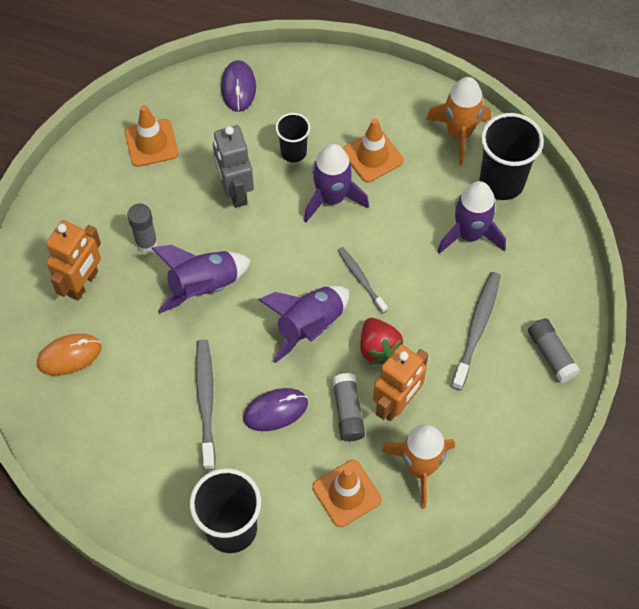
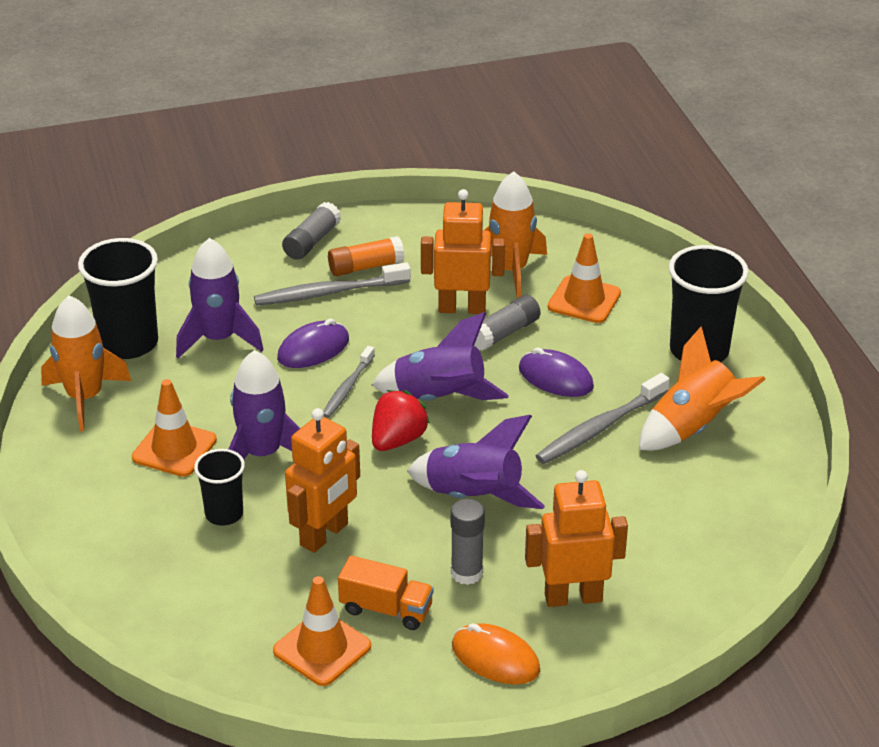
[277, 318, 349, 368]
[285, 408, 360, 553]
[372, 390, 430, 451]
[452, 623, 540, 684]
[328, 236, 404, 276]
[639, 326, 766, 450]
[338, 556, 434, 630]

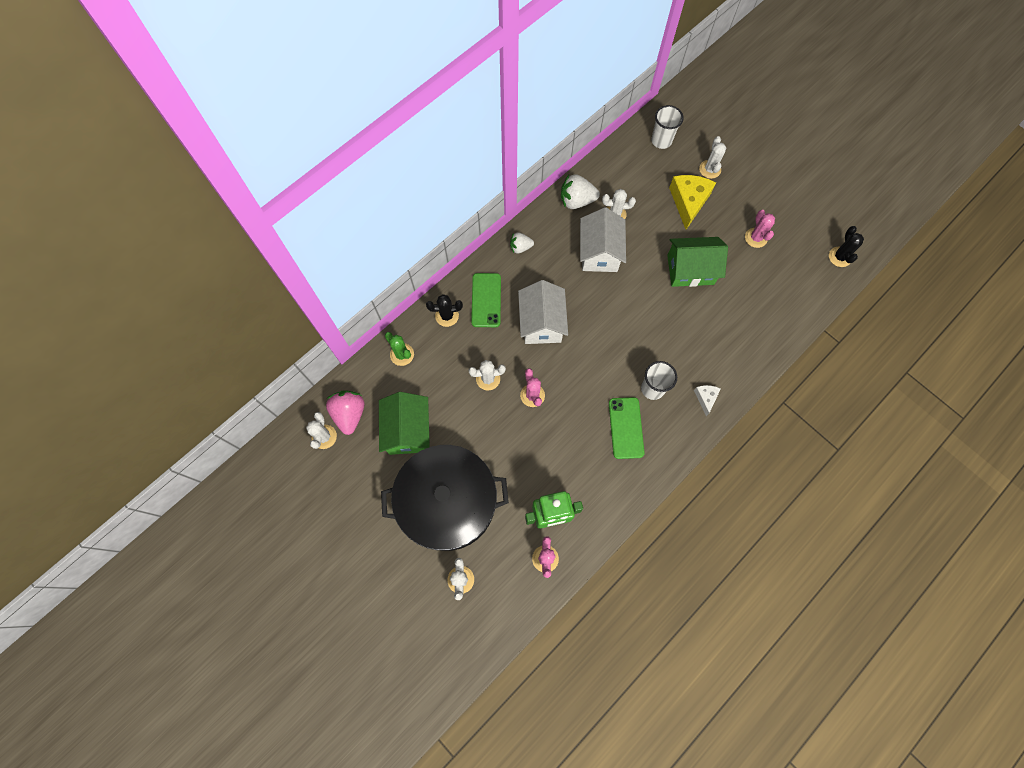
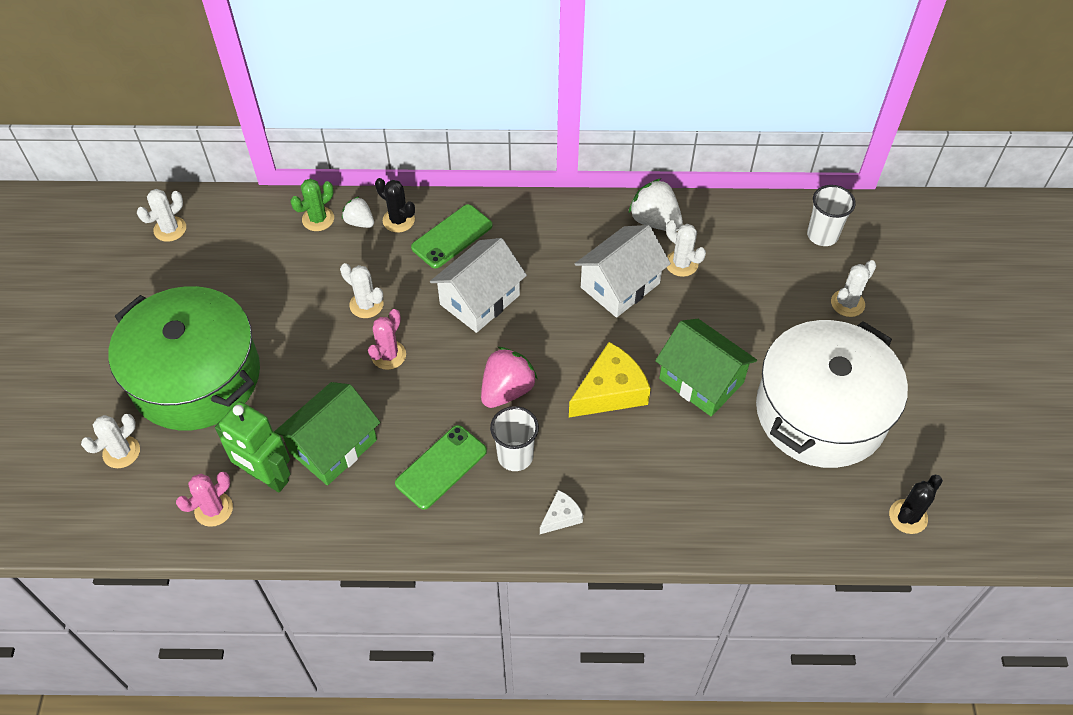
[569, 342, 651, 417]
[756, 320, 908, 468]
[342, 196, 374, 228]
[291, 179, 334, 231]
[481, 347, 538, 408]
[274, 382, 381, 486]
[109, 286, 260, 431]

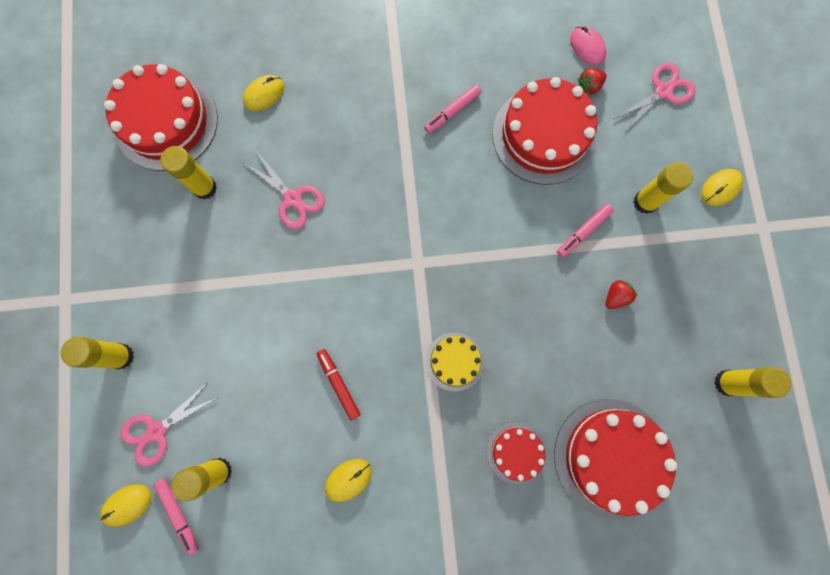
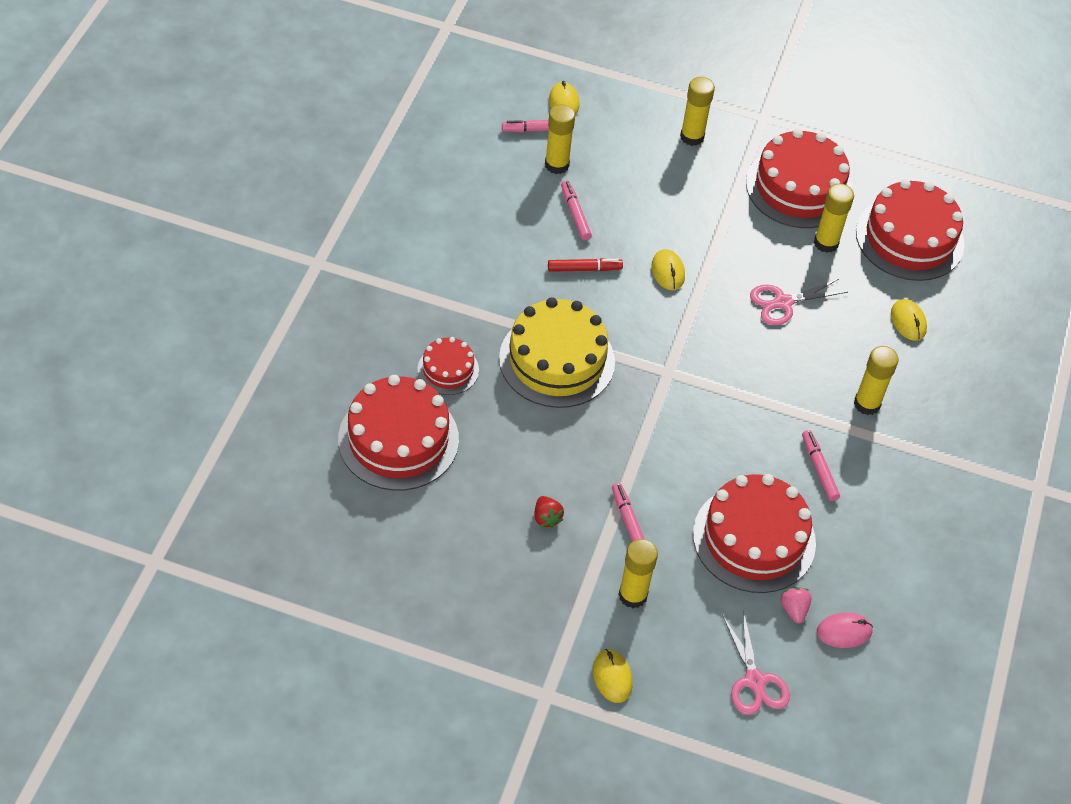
[780, 587, 812, 623]
[499, 297, 615, 408]
[854, 346, 899, 415]
[120, 382, 217, 467] (first image)
[651, 249, 685, 290]
[746, 129, 852, 228]
[561, 181, 592, 240]

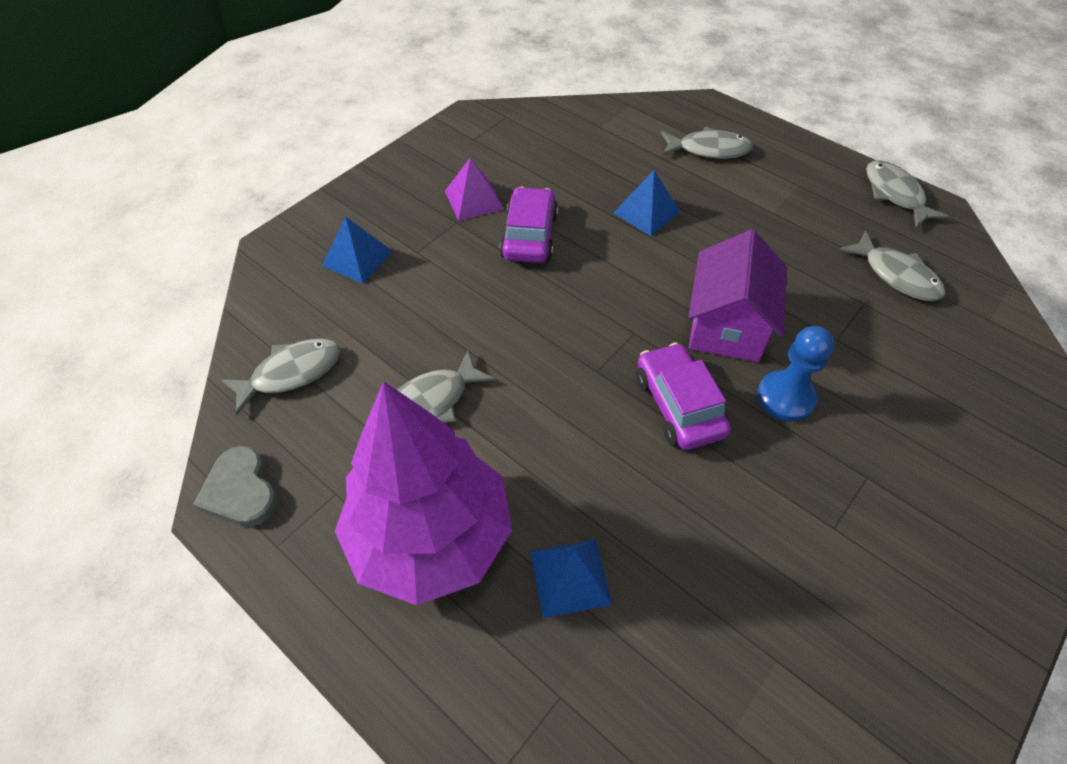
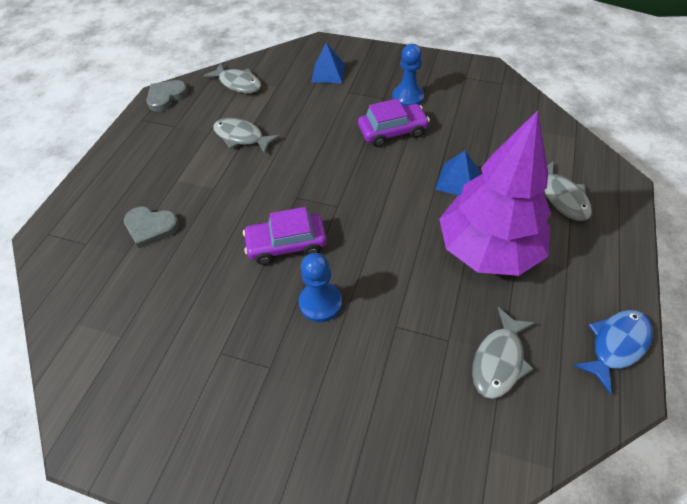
[392, 44, 424, 106]
[573, 310, 653, 394]
[688, 229, 787, 362] (first image)
[243, 207, 327, 265]
[439, 110, 551, 276]
[124, 207, 179, 248]

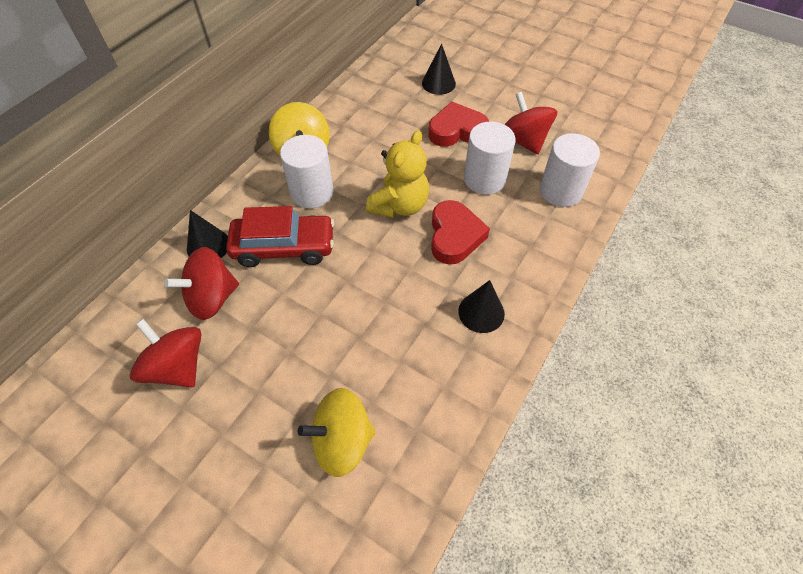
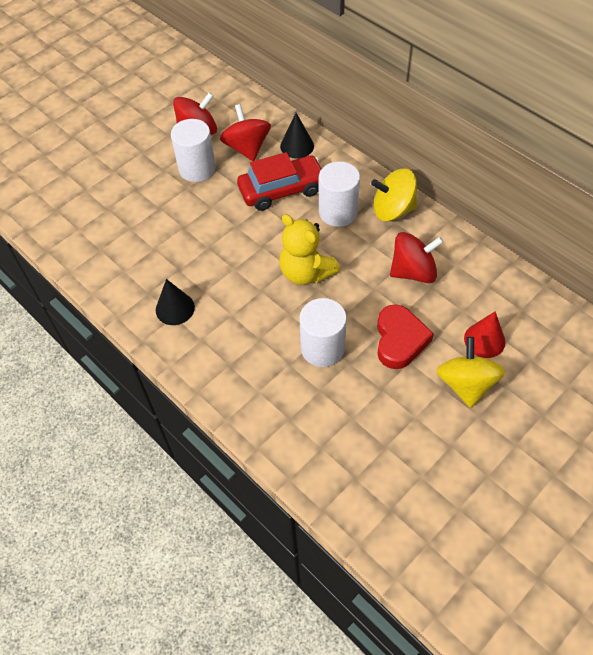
[464, 312, 506, 358]
[390, 232, 444, 283]
[171, 119, 216, 182]
[431, 200, 490, 265] (first image)
[237, 152, 321, 211]
[436, 337, 505, 408]

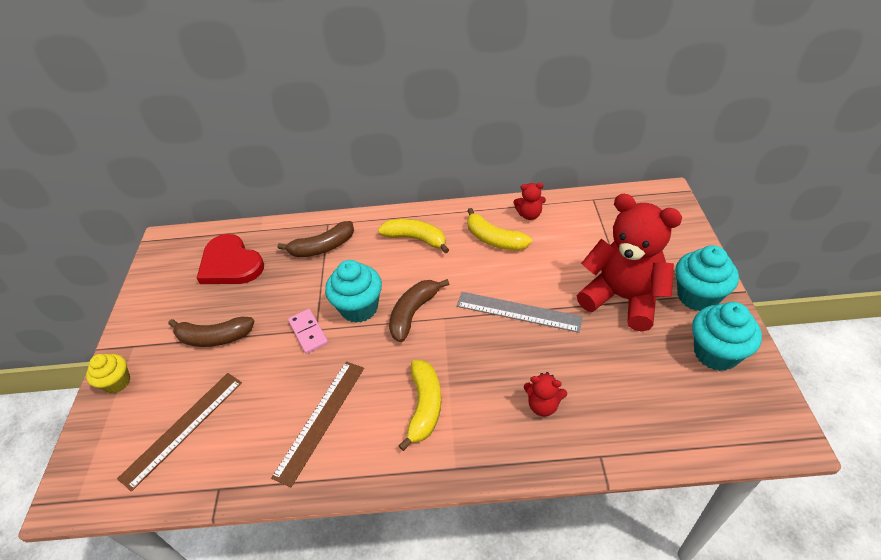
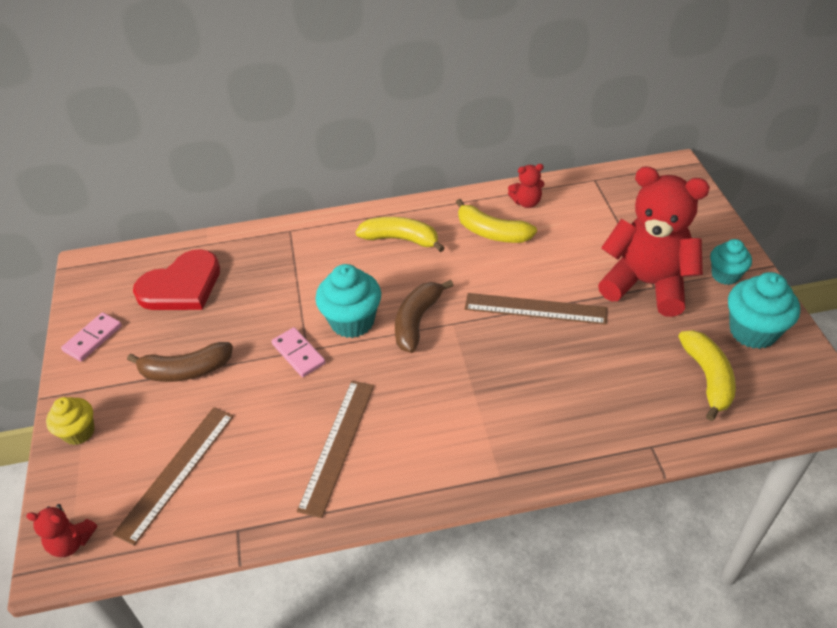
[278, 221, 354, 257] (first image)
[133, 249, 220, 310]
[710, 239, 752, 285]
[465, 293, 607, 325]
[678, 330, 736, 421]
[26, 504, 97, 557]
[61, 312, 122, 362]

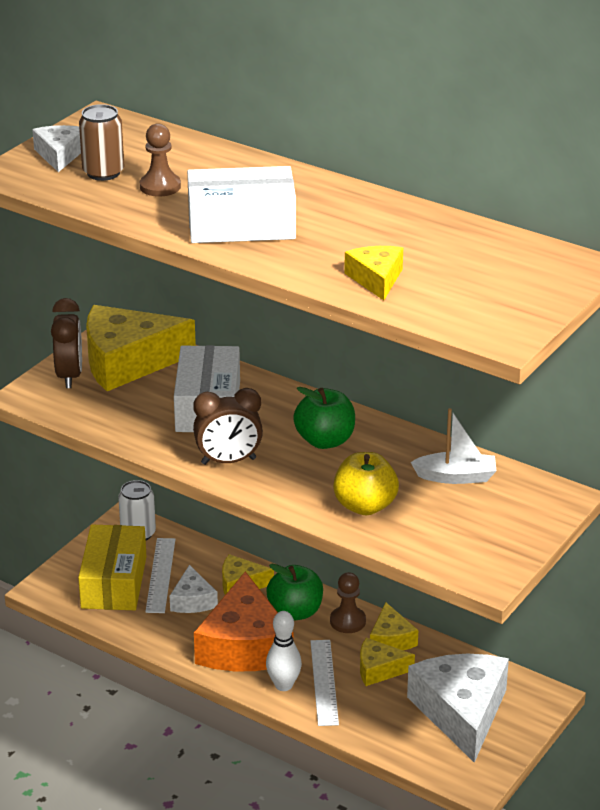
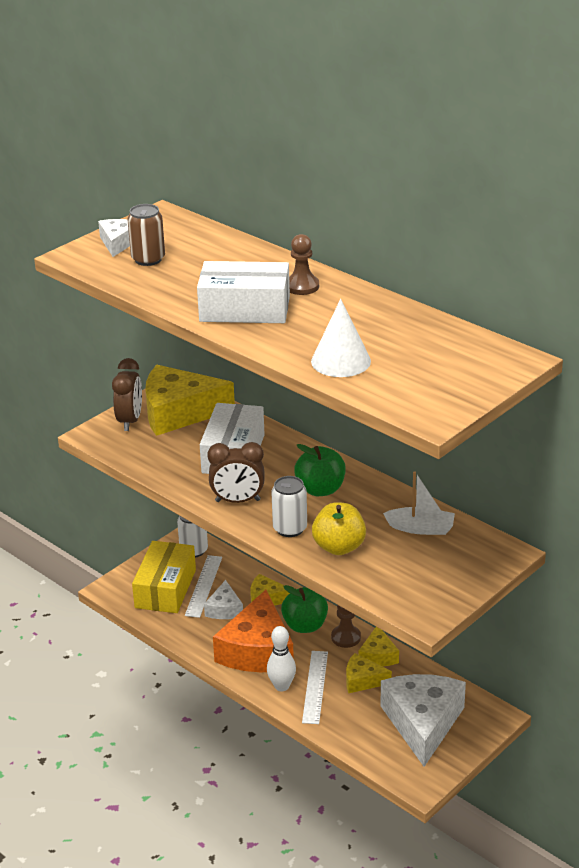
[289, 234, 319, 295]
[311, 299, 371, 377]
[272, 476, 307, 537]

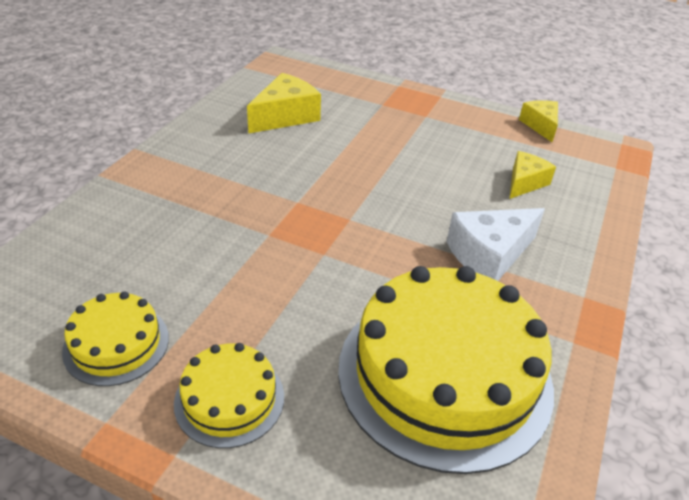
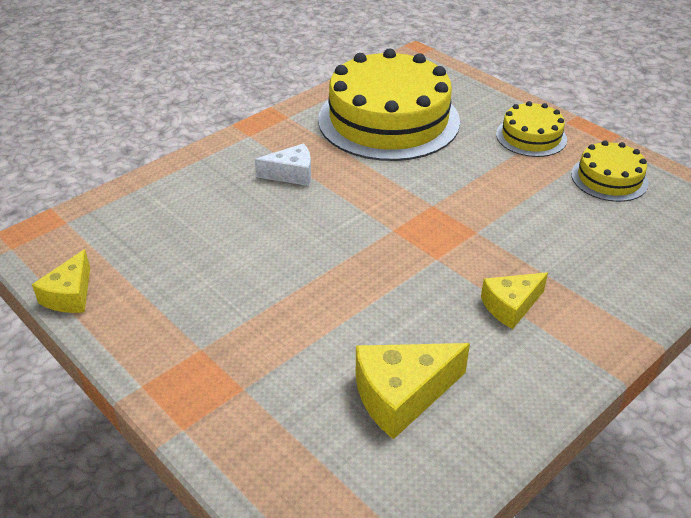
[481, 272, 548, 329]
[254, 143, 311, 186]

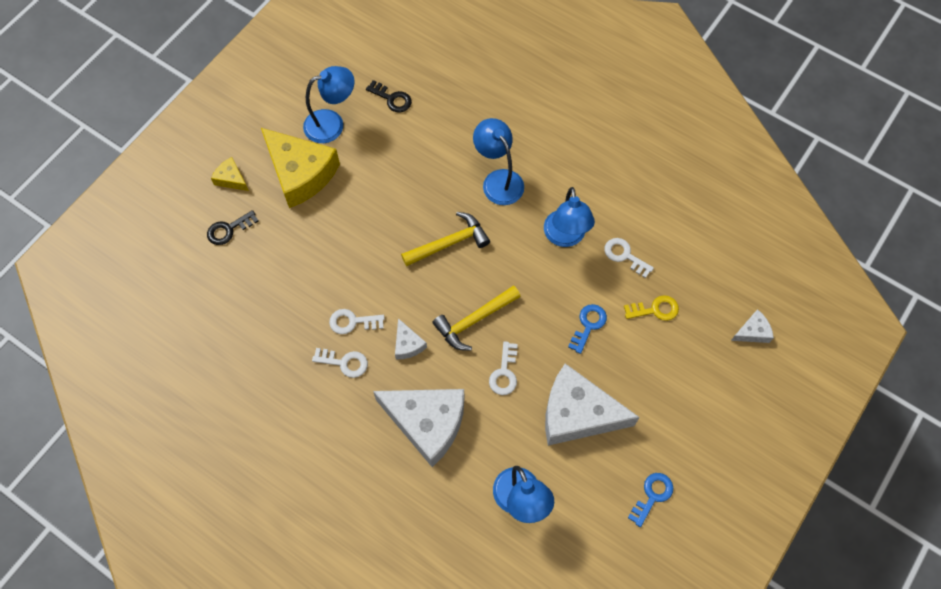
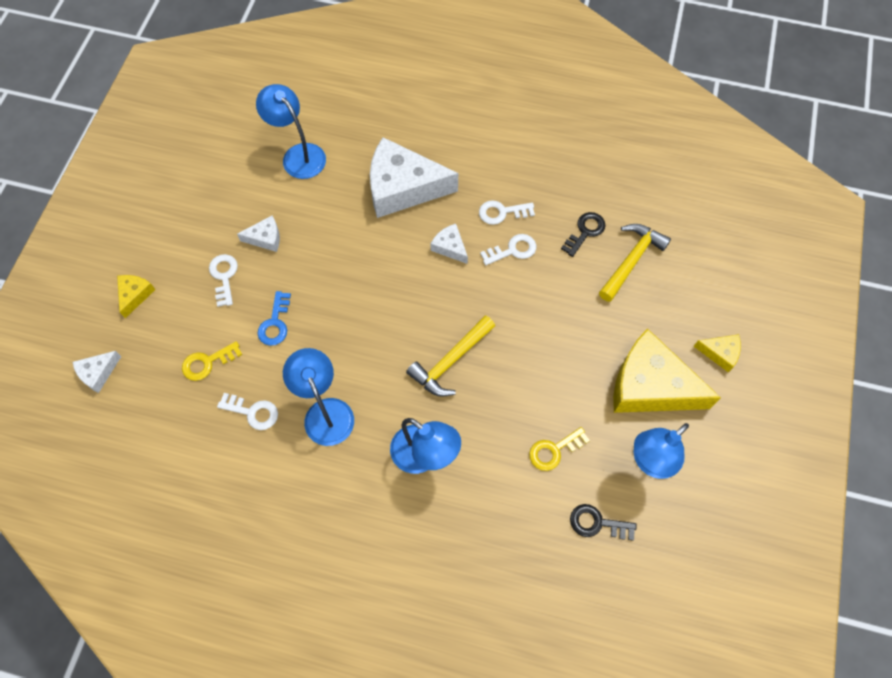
[561, 212, 606, 257]
[599, 224, 671, 302]
[209, 254, 238, 307]
[237, 216, 280, 252]
[628, 473, 673, 527] (first image)
[117, 275, 155, 318]
[529, 427, 590, 471]

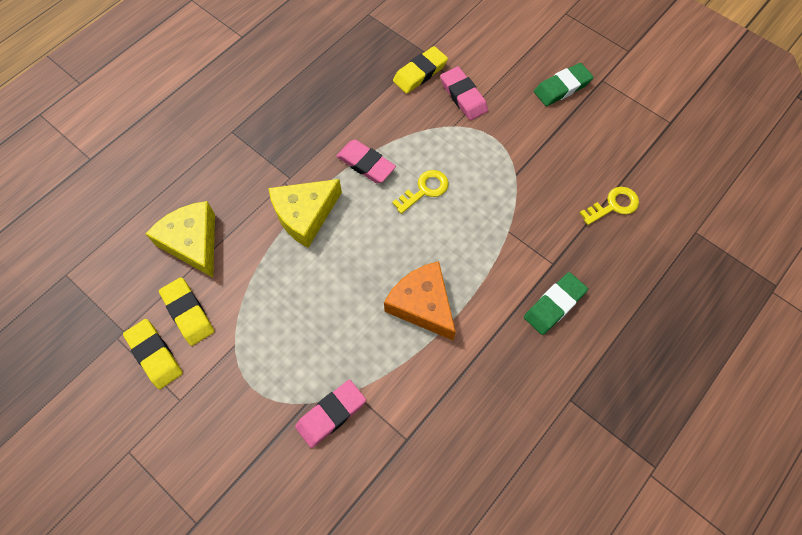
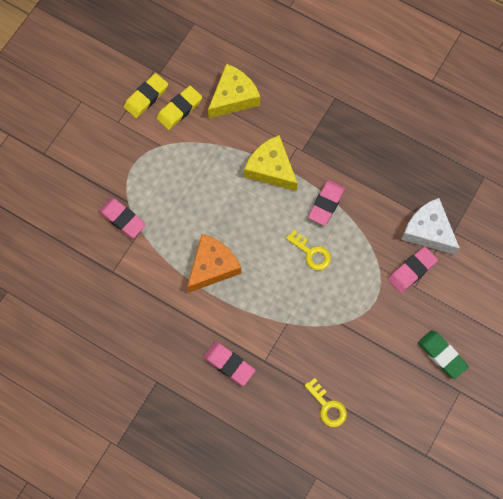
[401, 198, 460, 255]
[203, 342, 255, 386]

